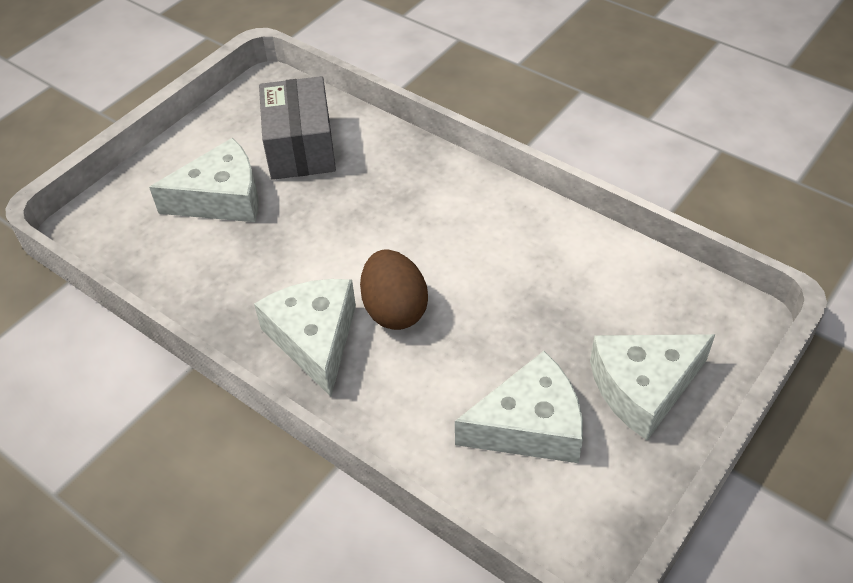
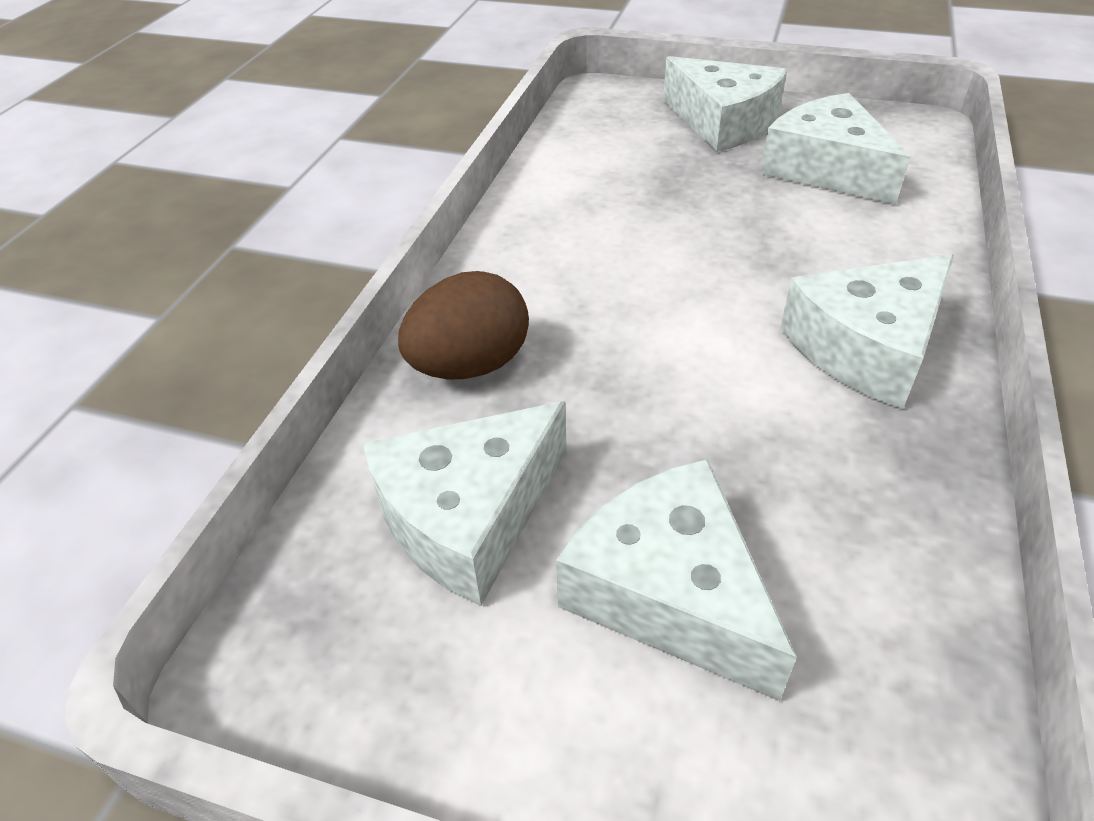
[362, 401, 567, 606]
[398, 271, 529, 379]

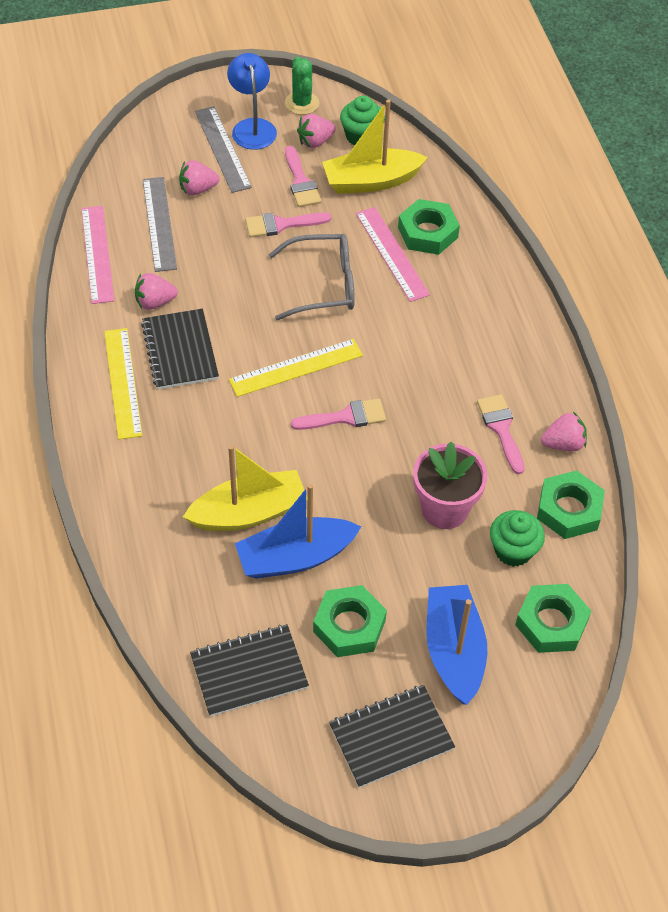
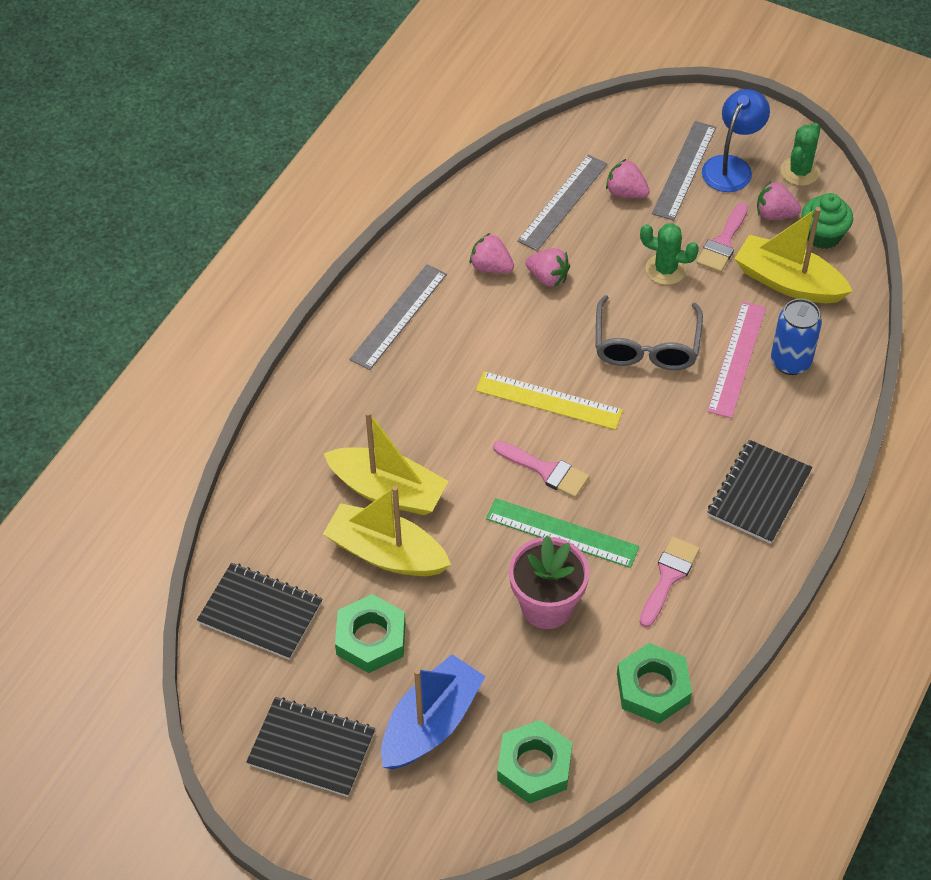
[771, 299, 822, 375]
[81, 206, 114, 304] (first image)
[640, 223, 699, 285]
[596, 295, 703, 370]
[707, 440, 813, 544]
[349, 264, 447, 370]
[525, 248, 570, 287]
[323, 486, 451, 576]
[490, 510, 545, 567] (first image)
[486, 498, 639, 568]

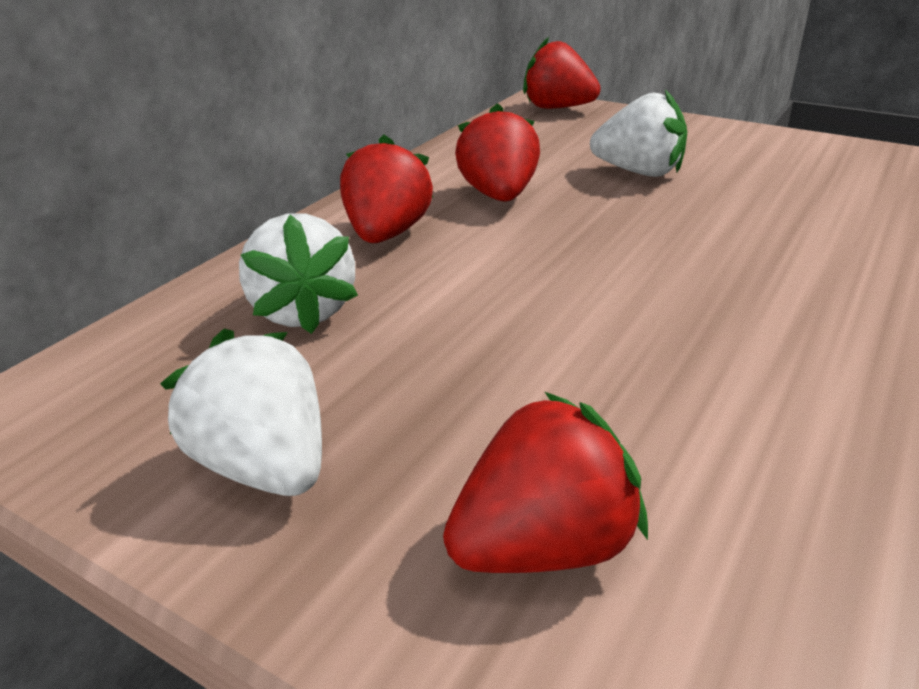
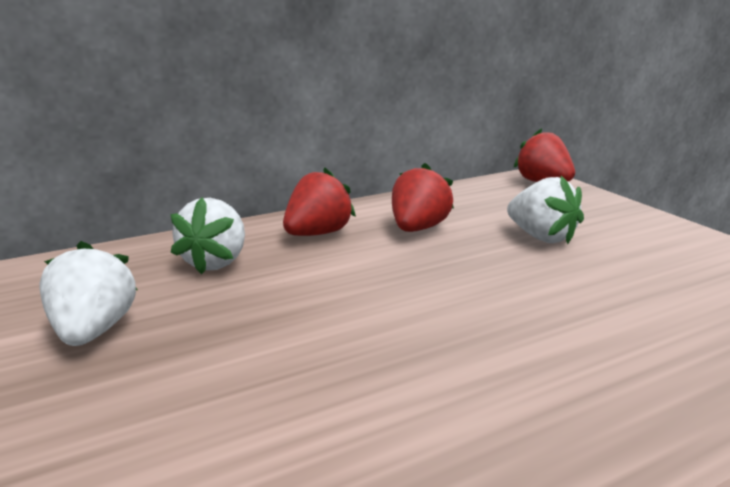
[443, 392, 648, 573] (first image)

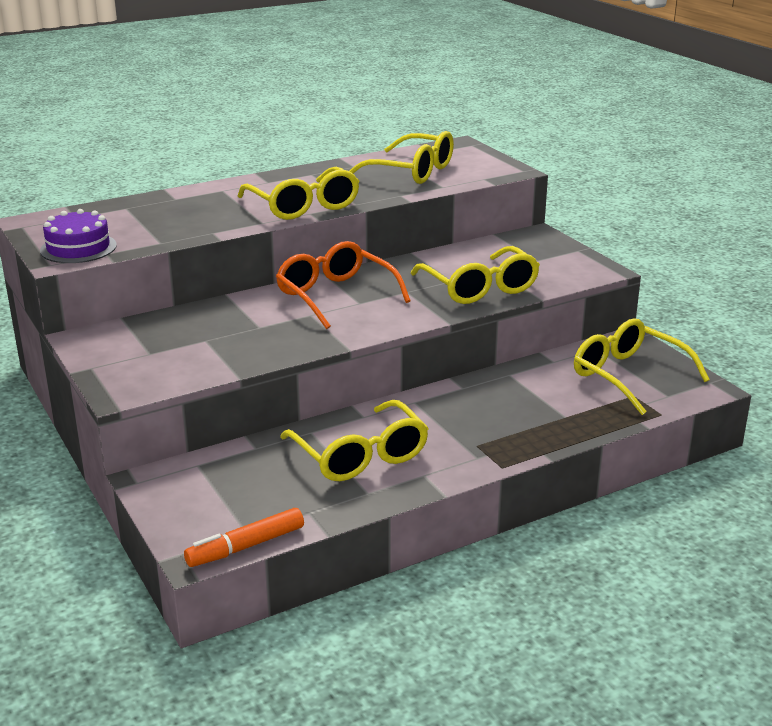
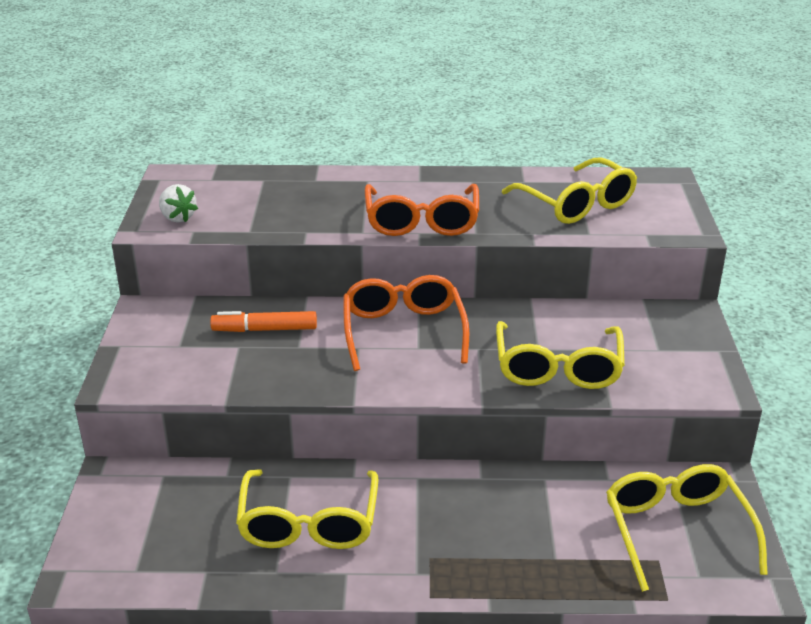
[365, 184, 479, 236]
[159, 184, 198, 222]
[210, 311, 317, 332]

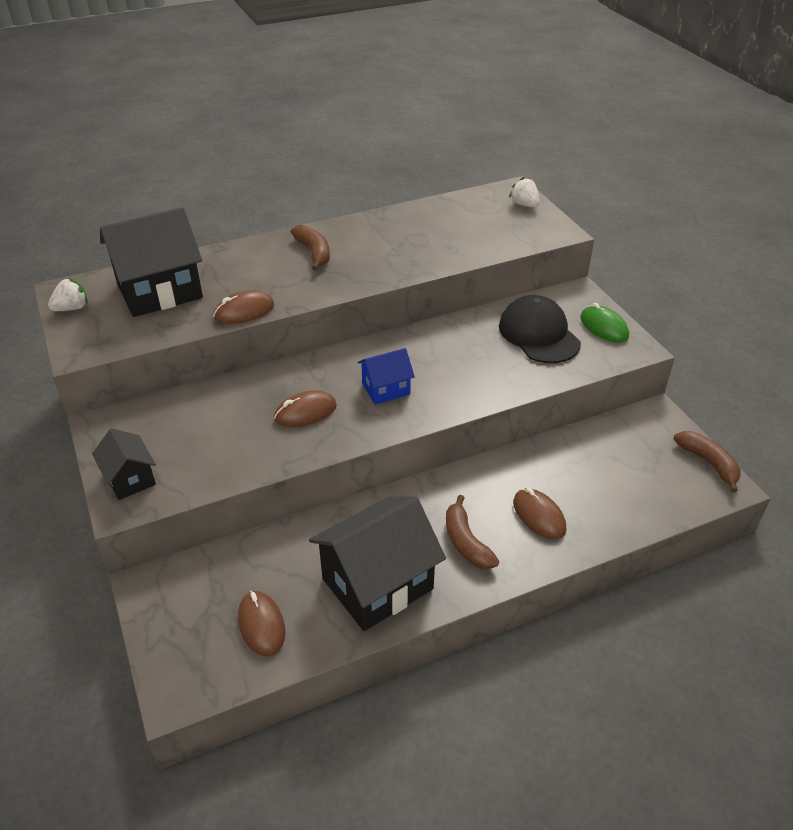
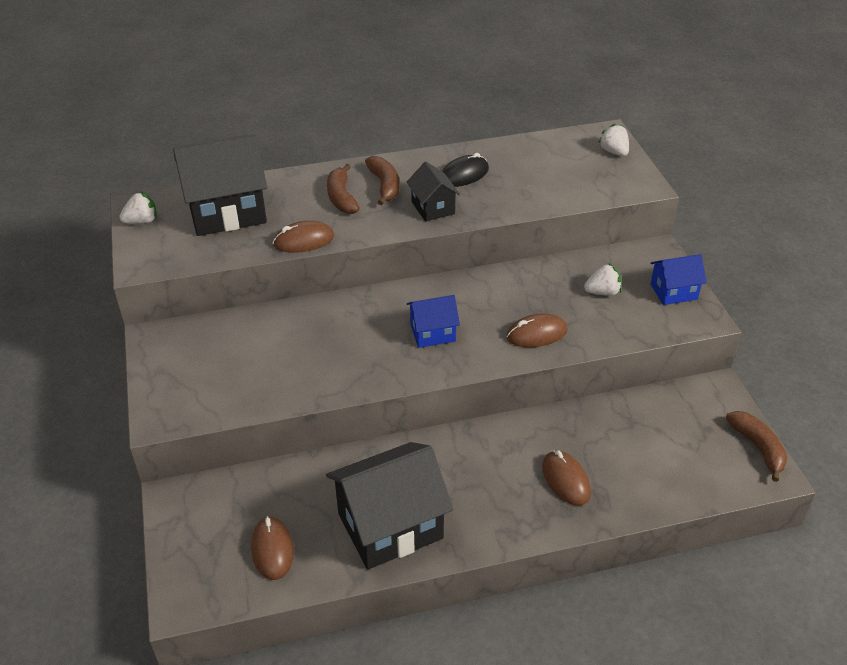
[584, 263, 622, 296]
[650, 254, 707, 305]
[506, 313, 568, 347]
[407, 162, 460, 222]
[327, 164, 360, 214]
[442, 153, 489, 187]

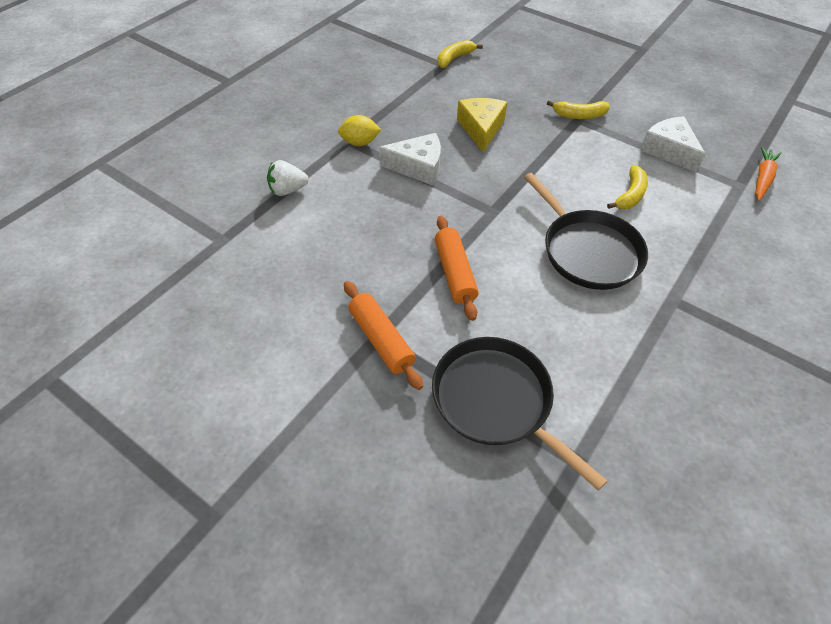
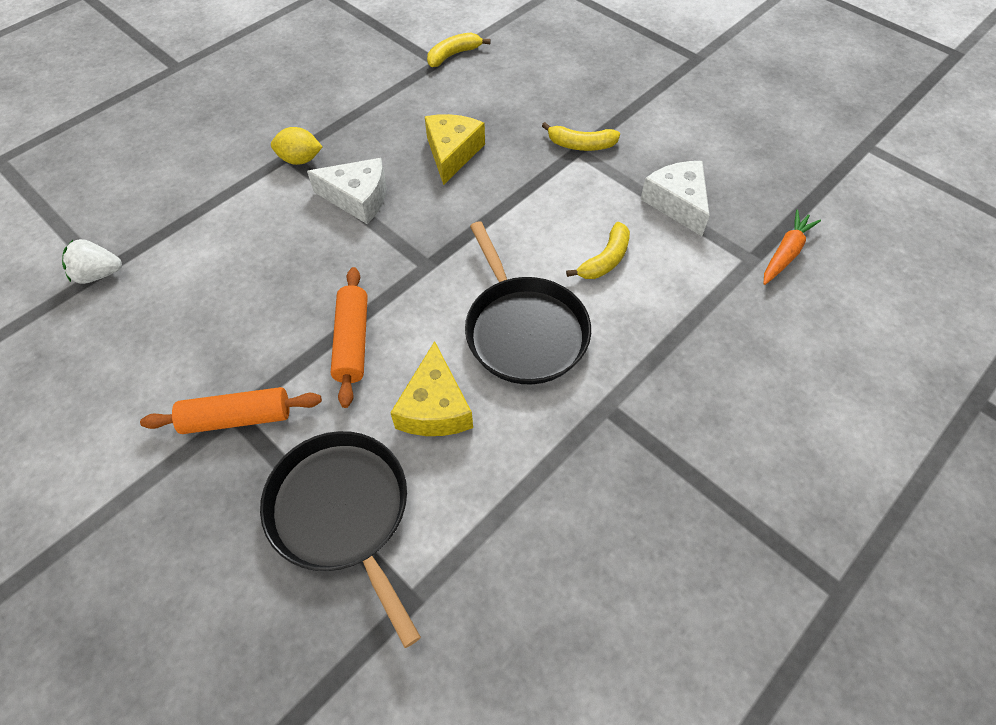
[62, 239, 122, 284]
[140, 387, 322, 434]
[390, 341, 473, 436]

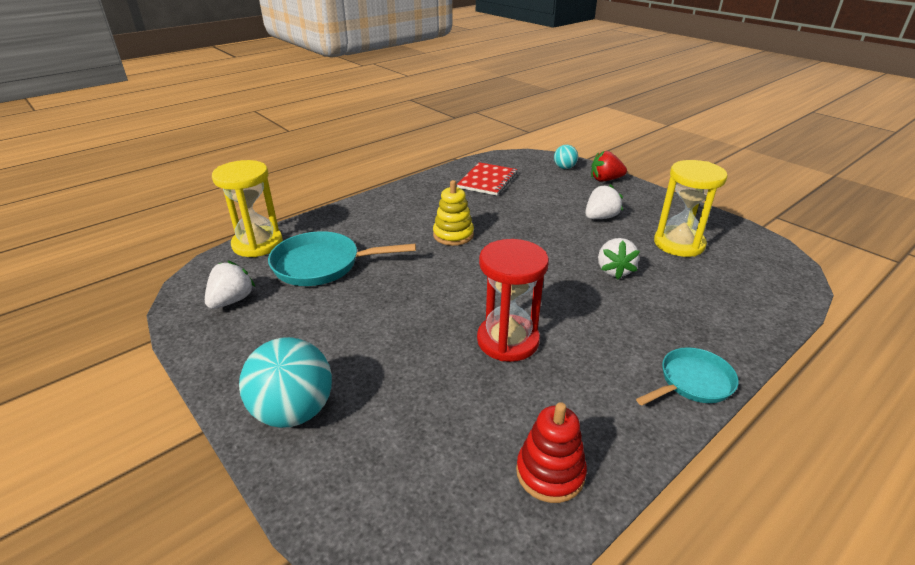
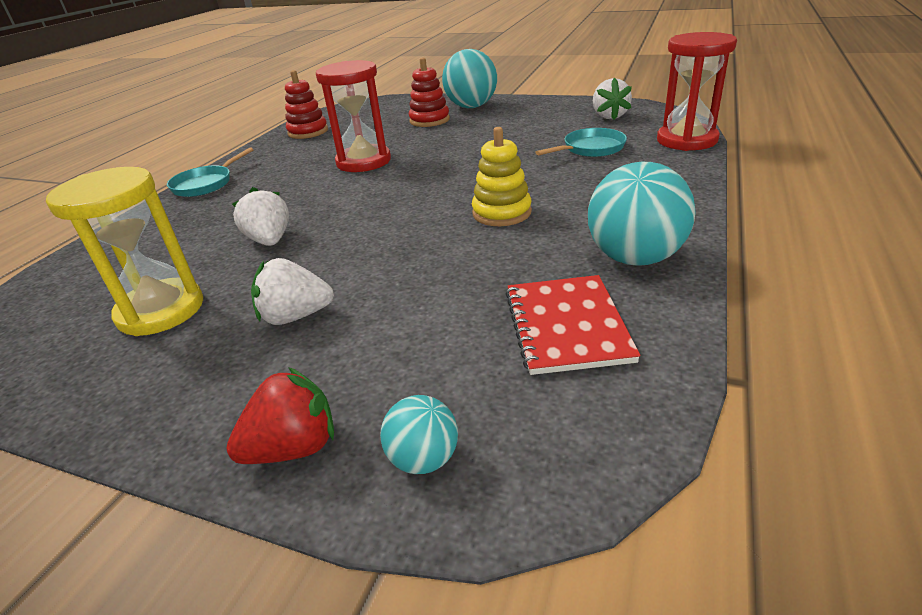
[657, 32, 737, 151]
[251, 258, 334, 325]
[535, 128, 627, 157]
[409, 58, 450, 127]
[588, 162, 696, 266]

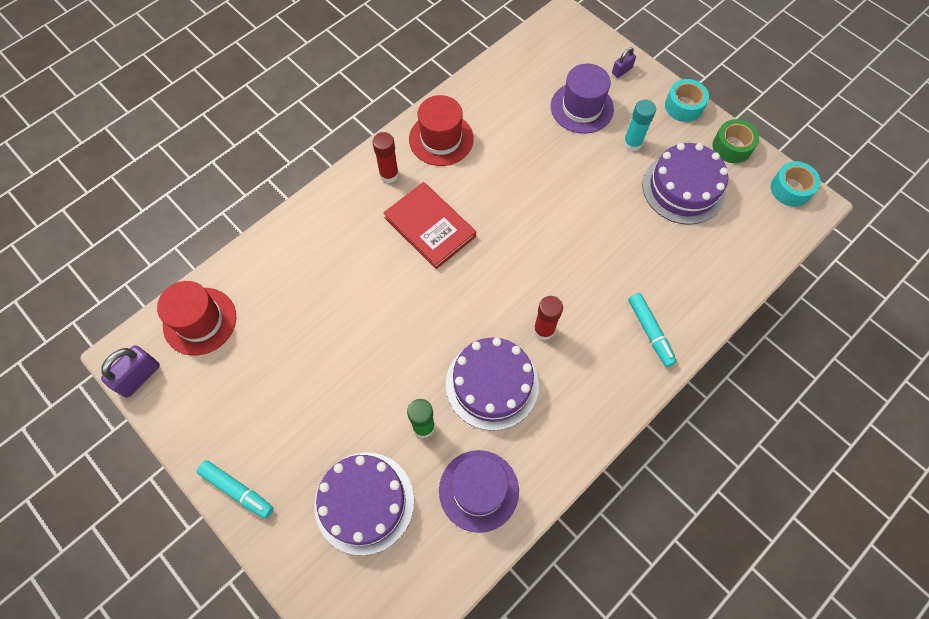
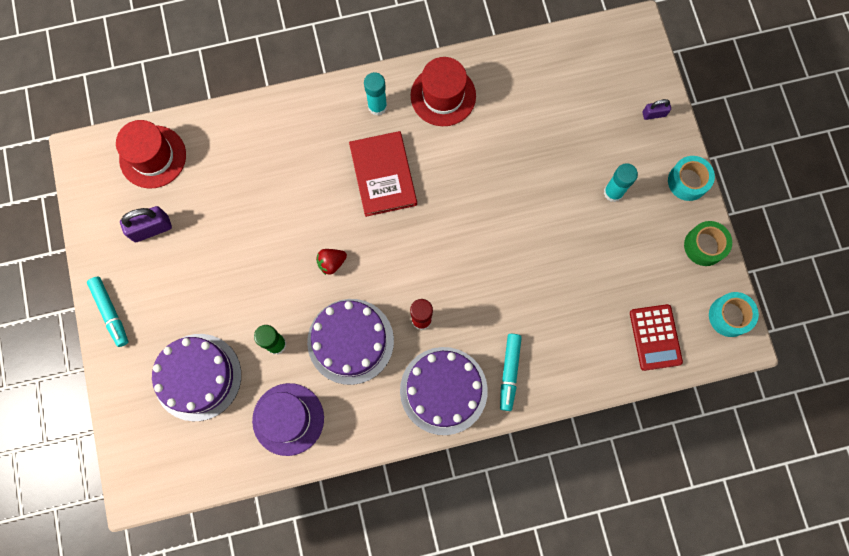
[551, 64, 614, 134] (first image)
[364, 72, 387, 116]
[400, 347, 488, 435]
[120, 206, 172, 242]
[316, 249, 347, 275]
[630, 304, 683, 371]

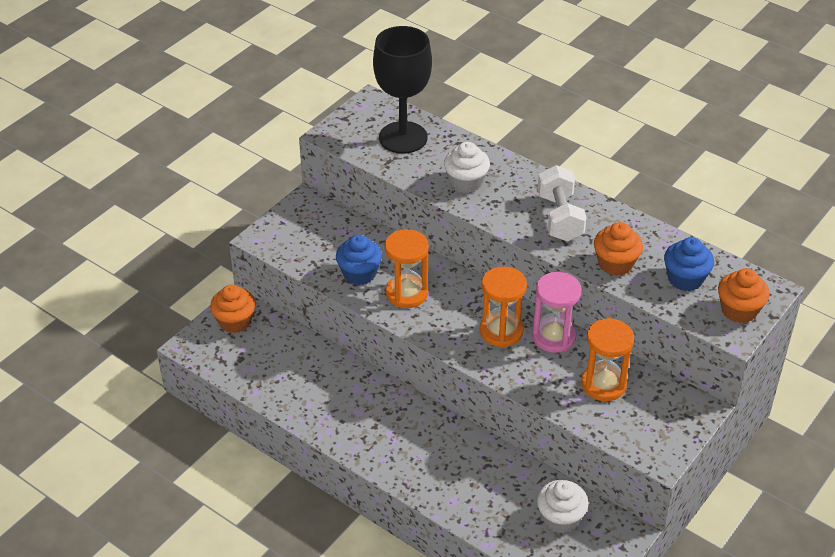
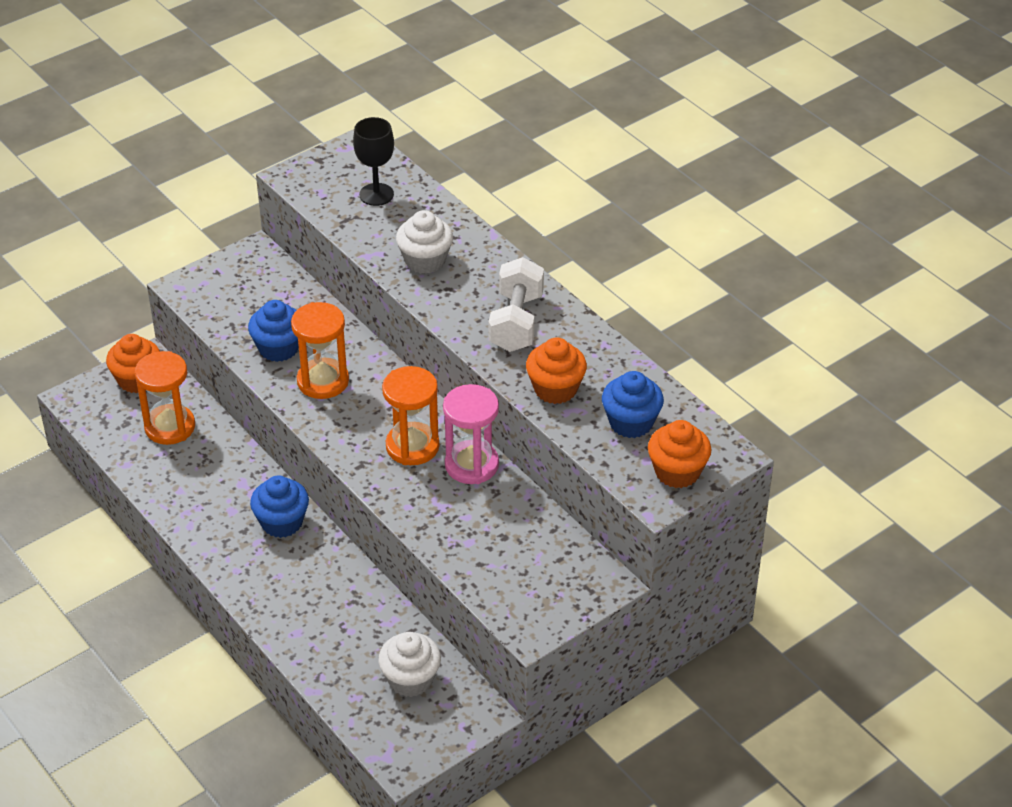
[353, 117, 394, 206]
[135, 351, 195, 445]
[250, 475, 309, 538]

